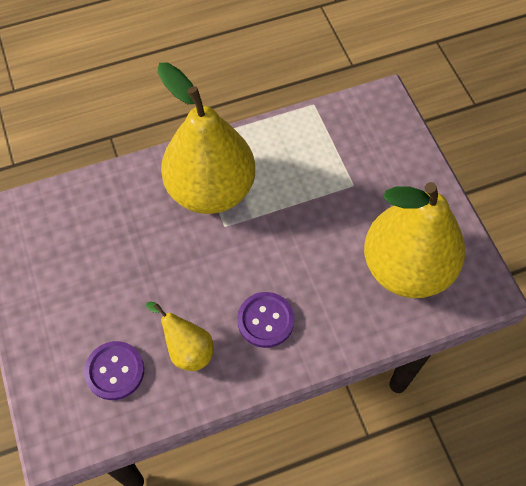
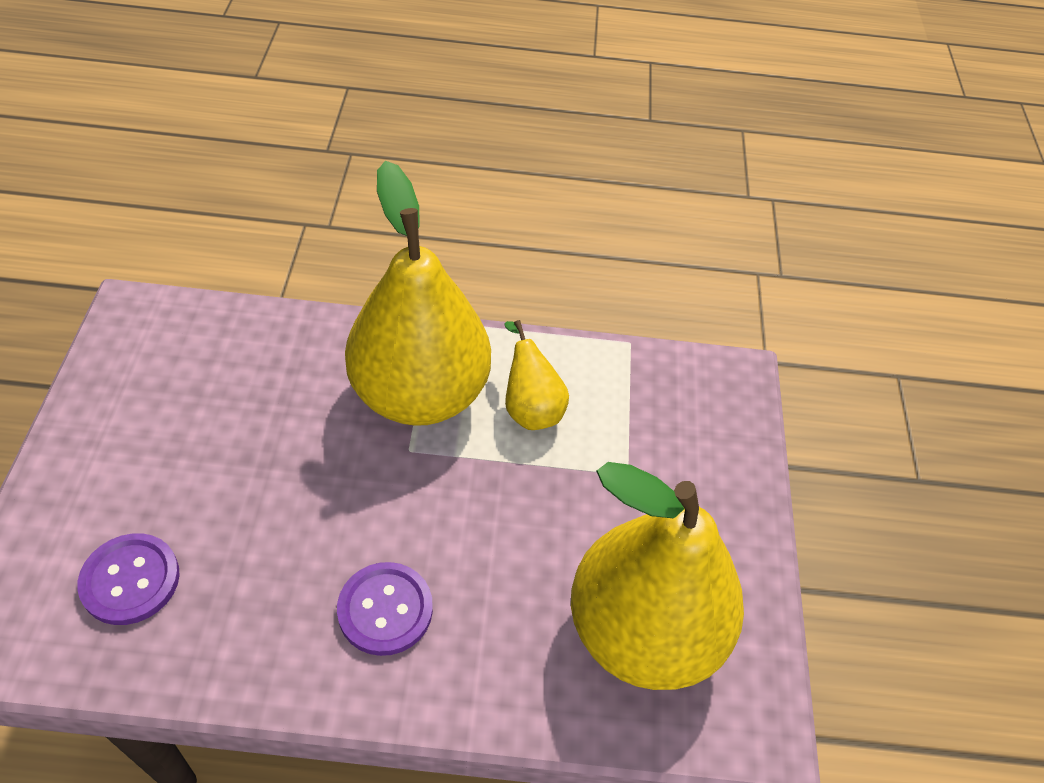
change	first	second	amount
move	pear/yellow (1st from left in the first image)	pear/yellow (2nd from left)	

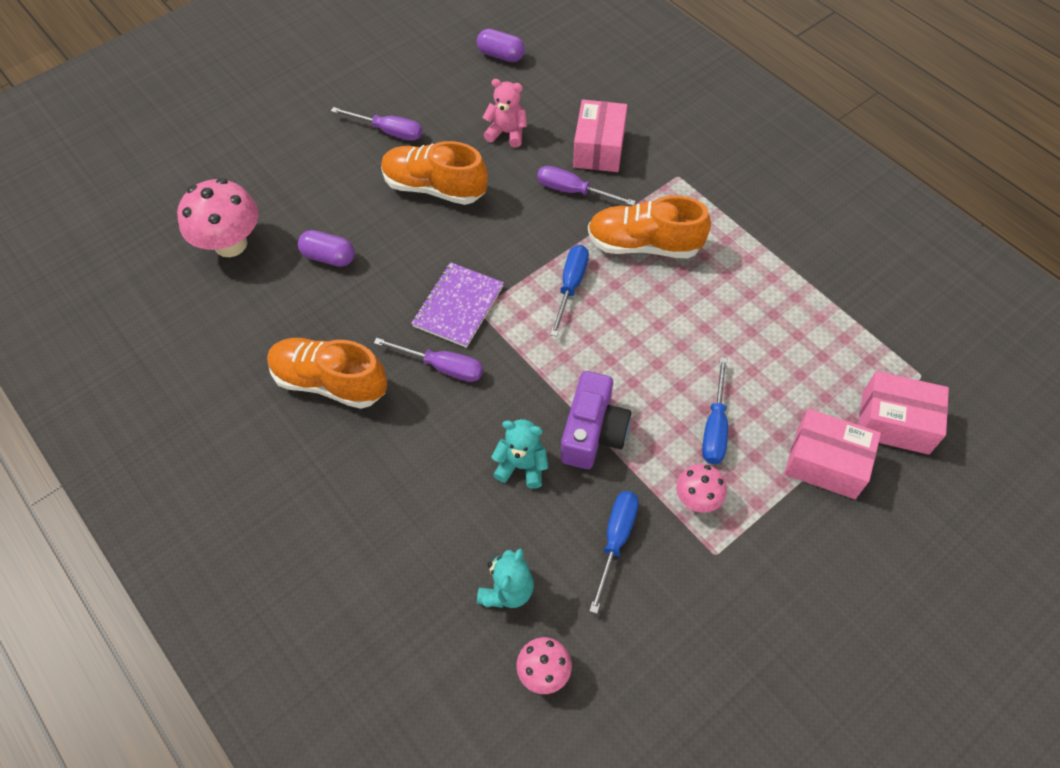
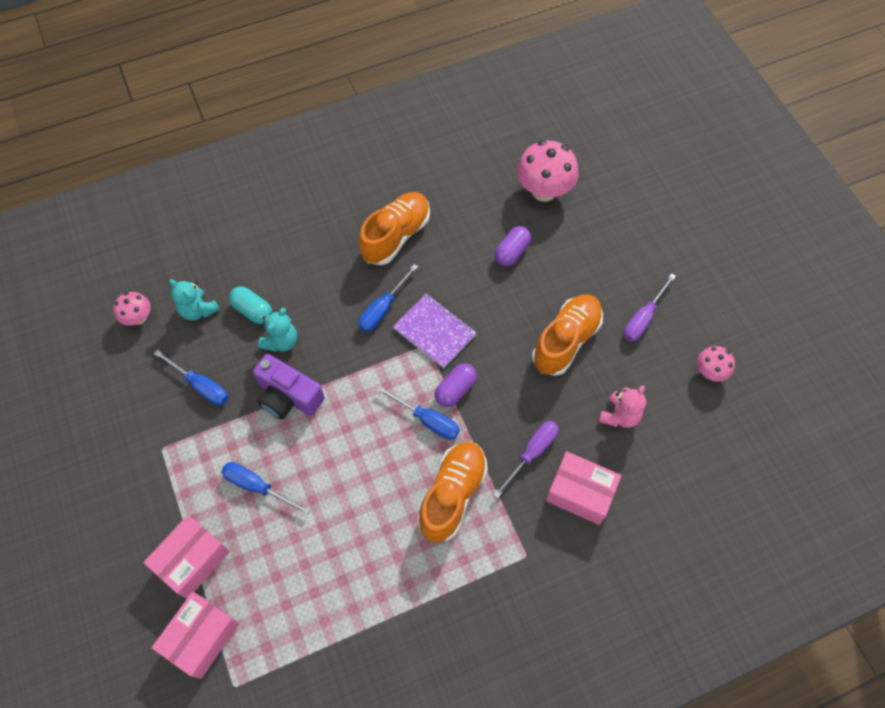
change	first	second	amount
recolor	screwdriver/purple (2nd from left)	screwdriver/blue (3rd from left)	
move	capsule/purple (2nd from left in the first image)	capsule/purple (1st from left)	
move	mushroom/pink (3rd from left)		
insert		capsule/turquoise	

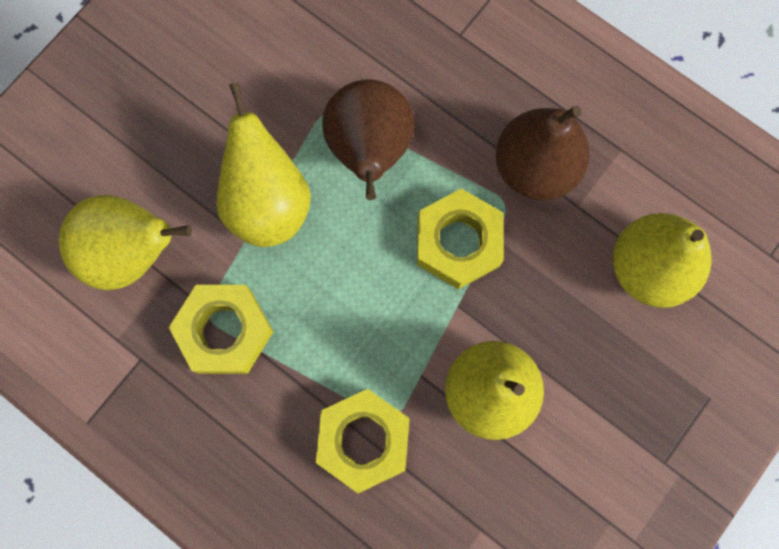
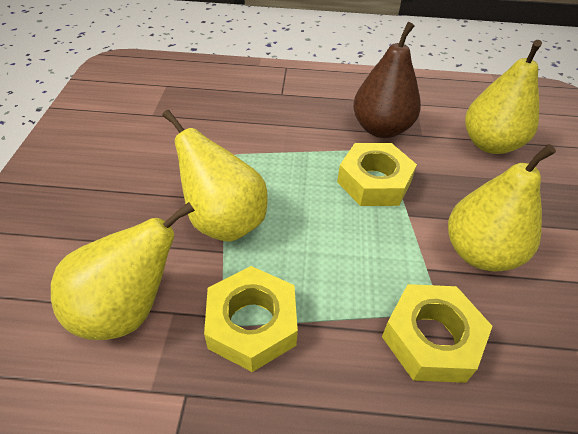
change	first	second	amount
delete	pear/brown (1st from left)		

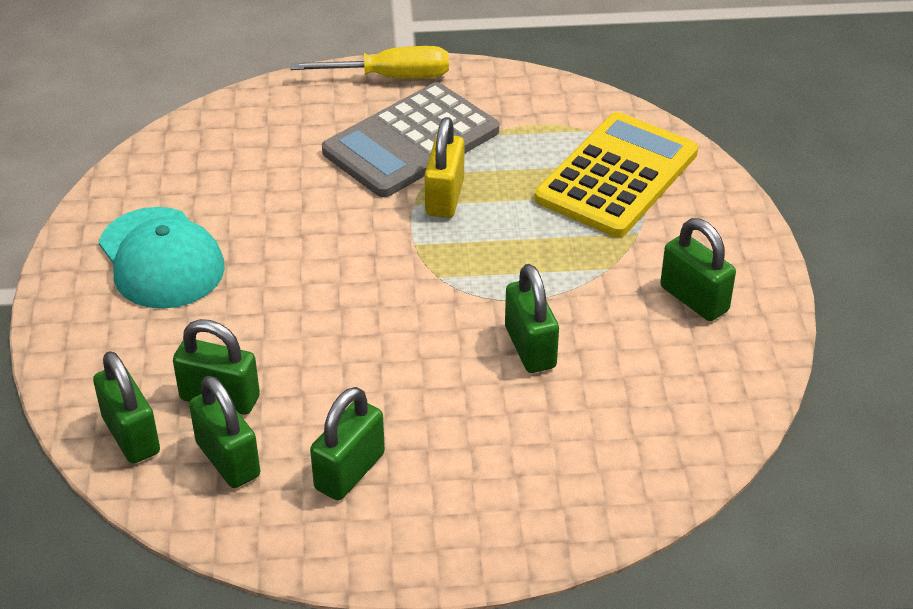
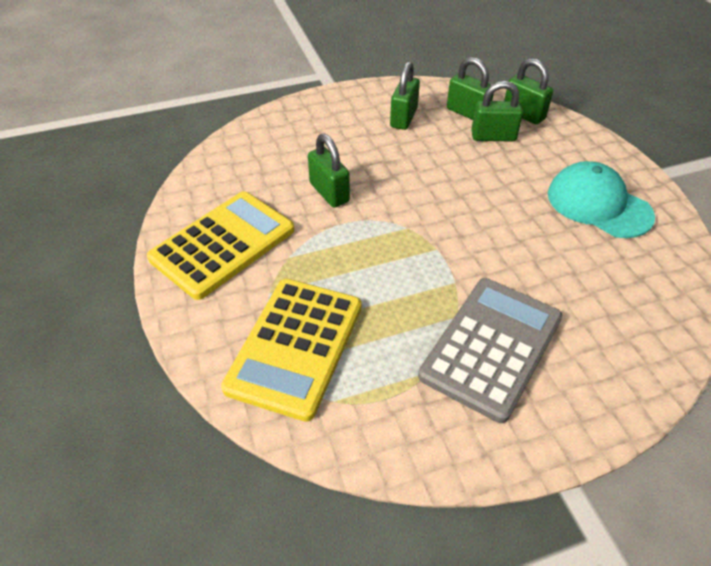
change	first	second	amount
delete	screwdriver/yellow		
delete	padlock/yellow		
replace	padlock/green (6th from left)	calculator/yellow (1st from left)	

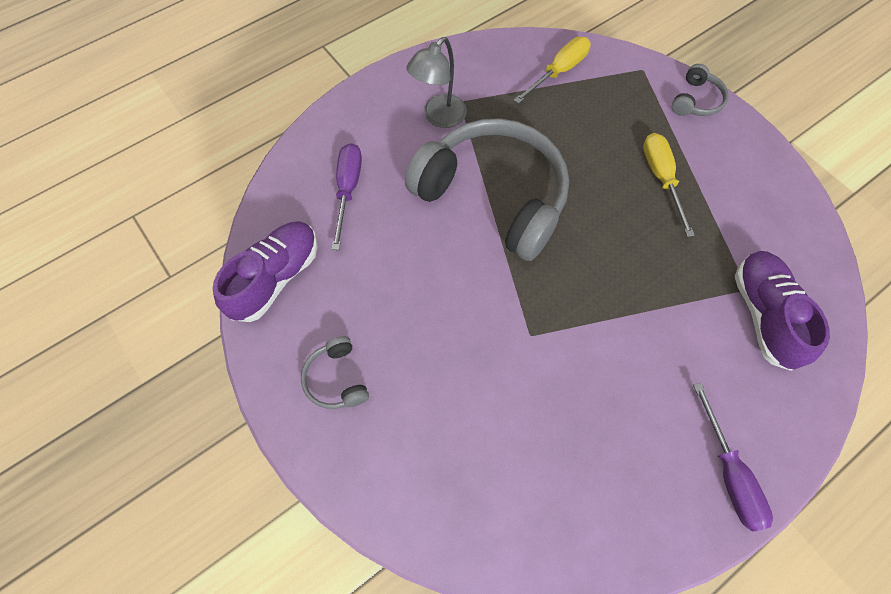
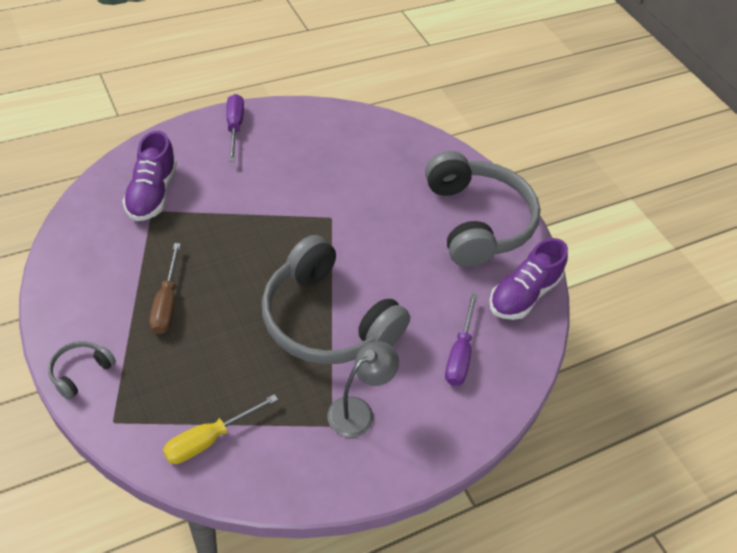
change	first	second	amount
resize	headphones/grey (1st from left in the first image)	headphones/grey (3rd from left)	x2.45
recolor	screwdriver/yellow (2nd from left)	screwdriver/brown	

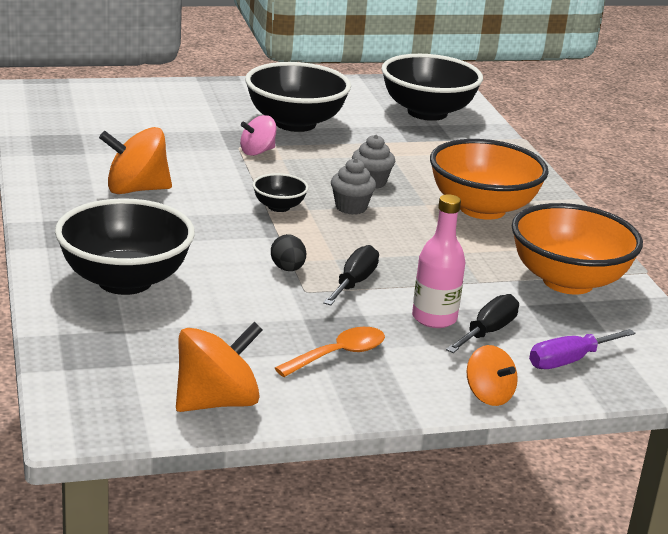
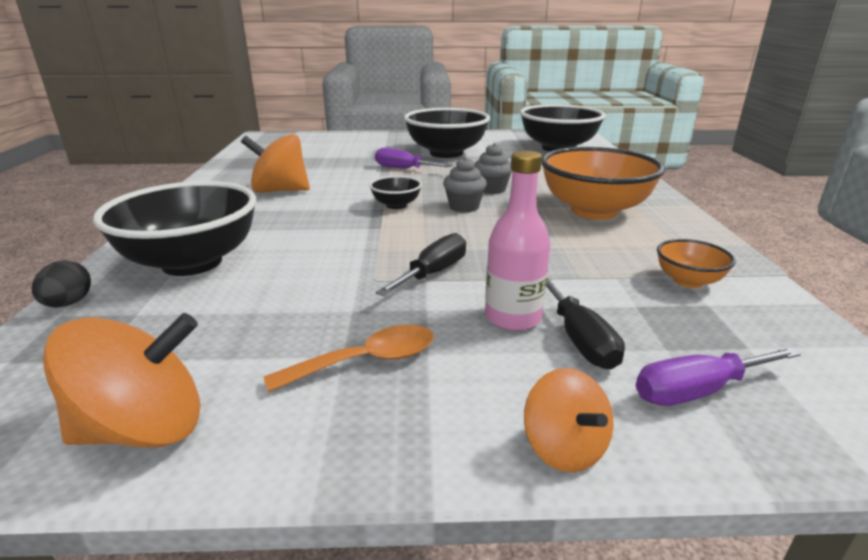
change	first	second	amount
replace	spinning top/pink	screwdriver/purple (1st from left)	
move	egg/black		
rotate	screwdriver/black (2nd from left)		120 degrees clockwise
resize	bowl/orange (2nd from left)		x0.47

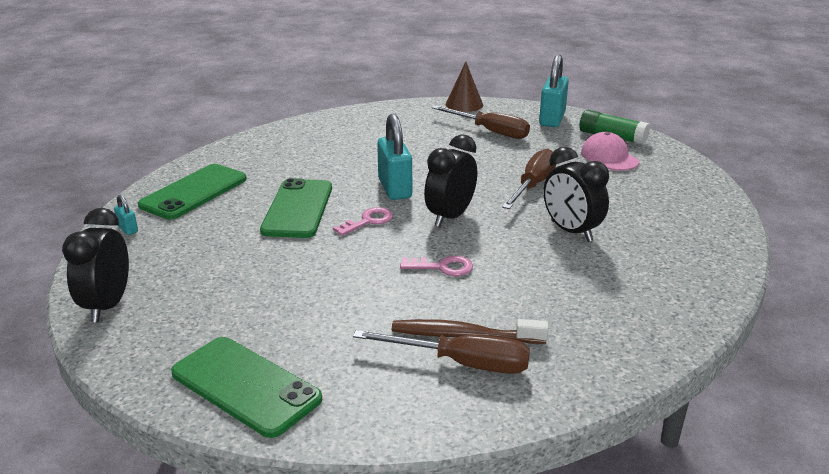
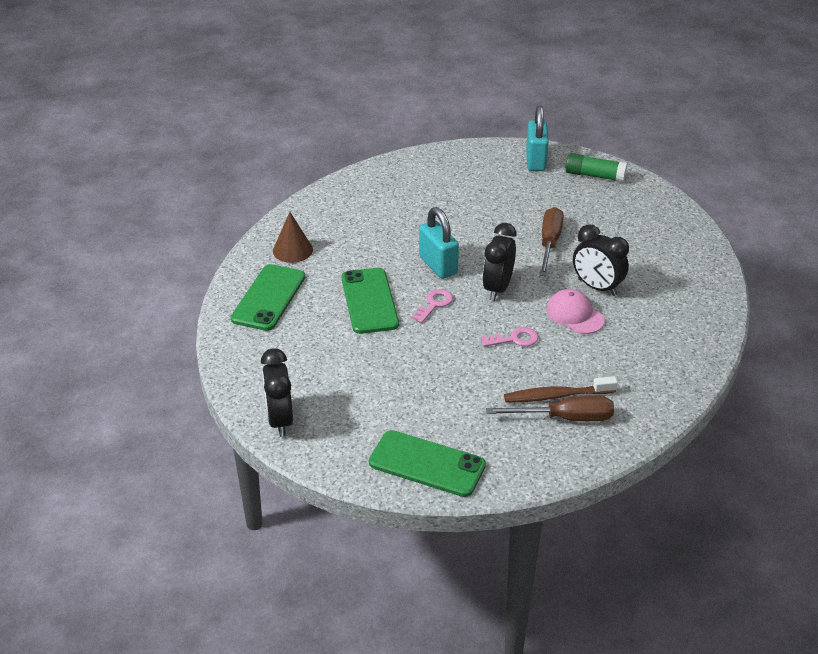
change	first	second	amount
delete	padlock/turquoise (1st from left)		
delete	screwdriver/brown (2nd from left)		
move	cone/brown		
move	cap/pink		

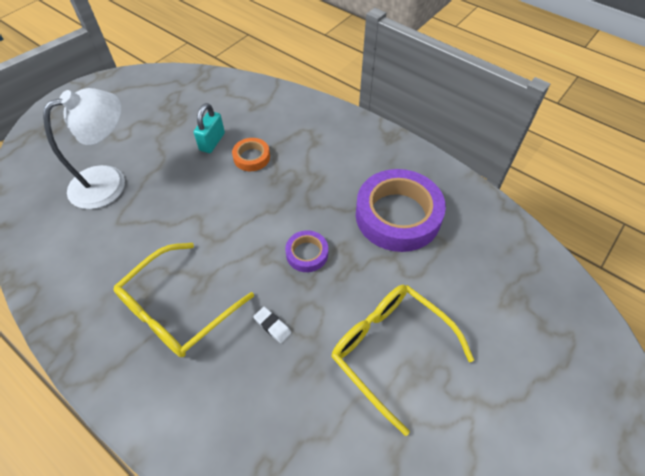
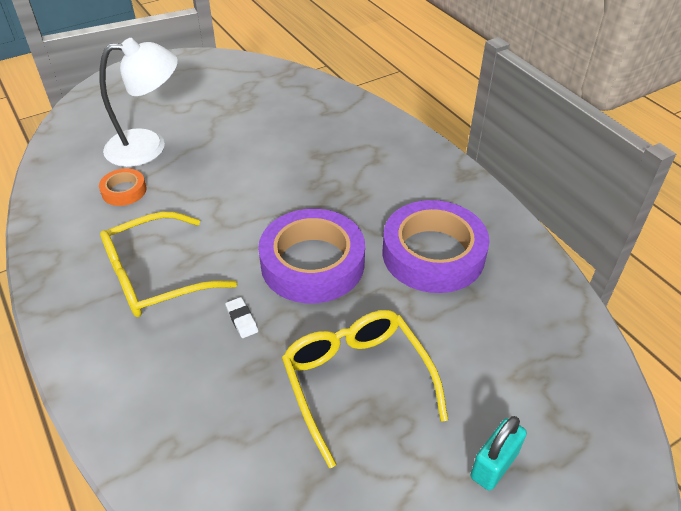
change	first	second	amount
move	padlock/turquoise		
move	tape/orange		
resize	tape/purple (1st from left)		x2.12

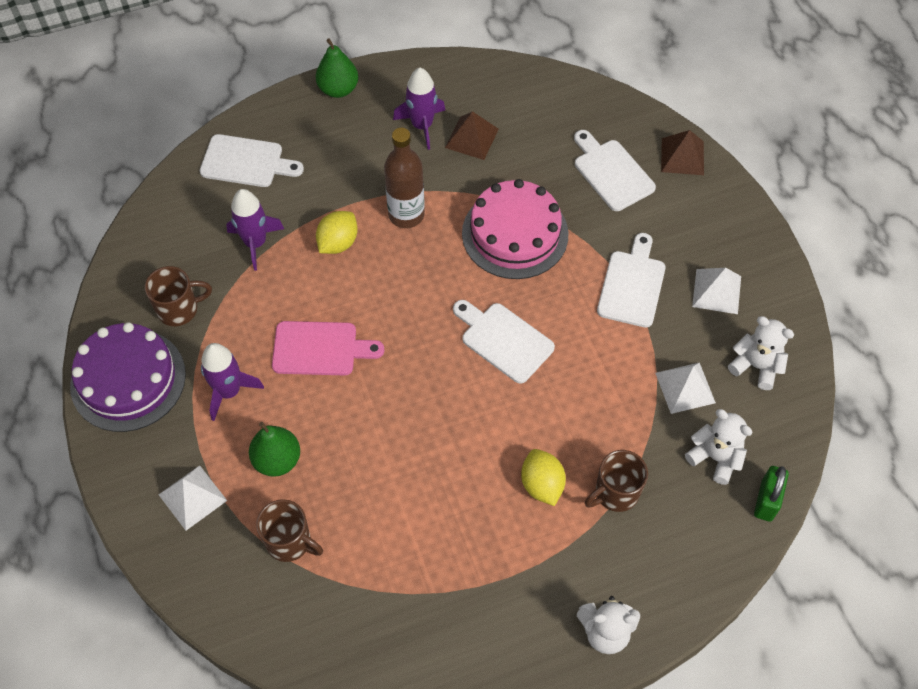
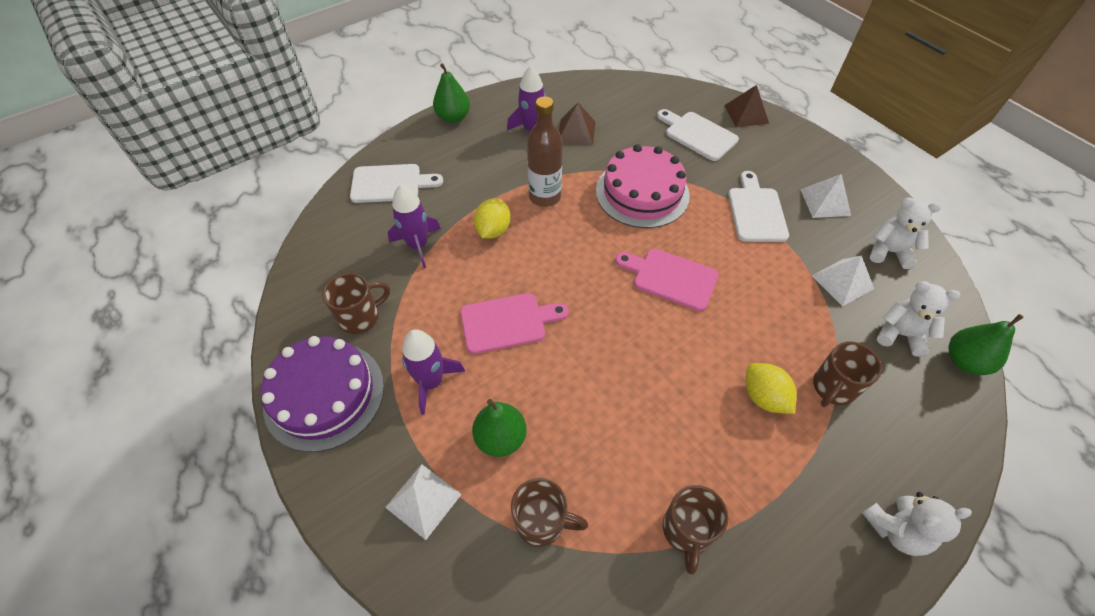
change	first	second	amount
recolor	cutting board/white (2nd from left)	cutting board/pink (2nd from left)	
replace	padlock/green	pear/green (3rd from left)	
insert		mug/brown (3rd from left)	

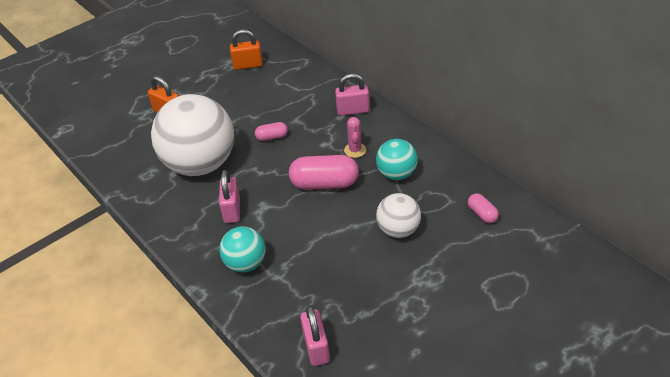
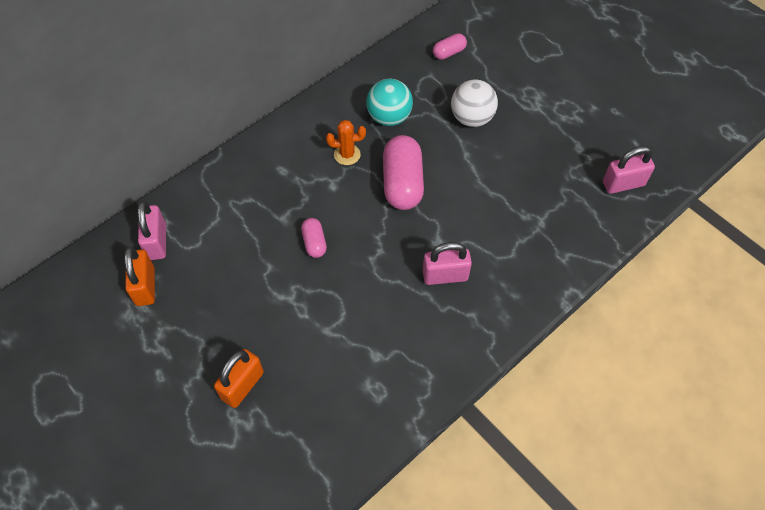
change	first	second	amount
delete	ball/white (1st from left)		
delete	ball/turquoise (1st from left)		
move	padlock/pink (3rd from left in the first image)	padlock/pink (1st from left)	
recolor	cactus/pink	cactus/orange	

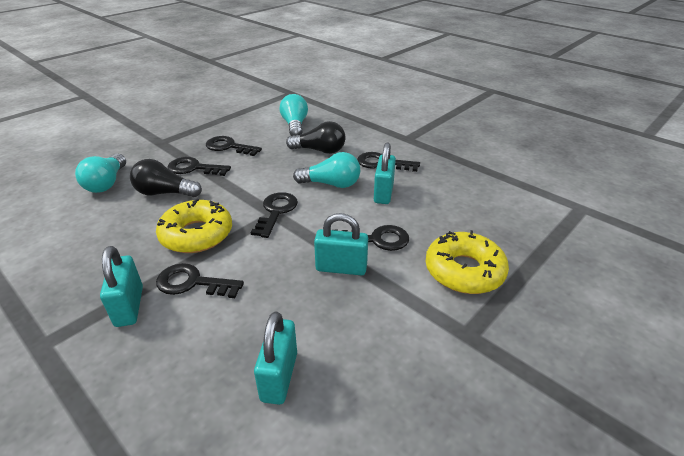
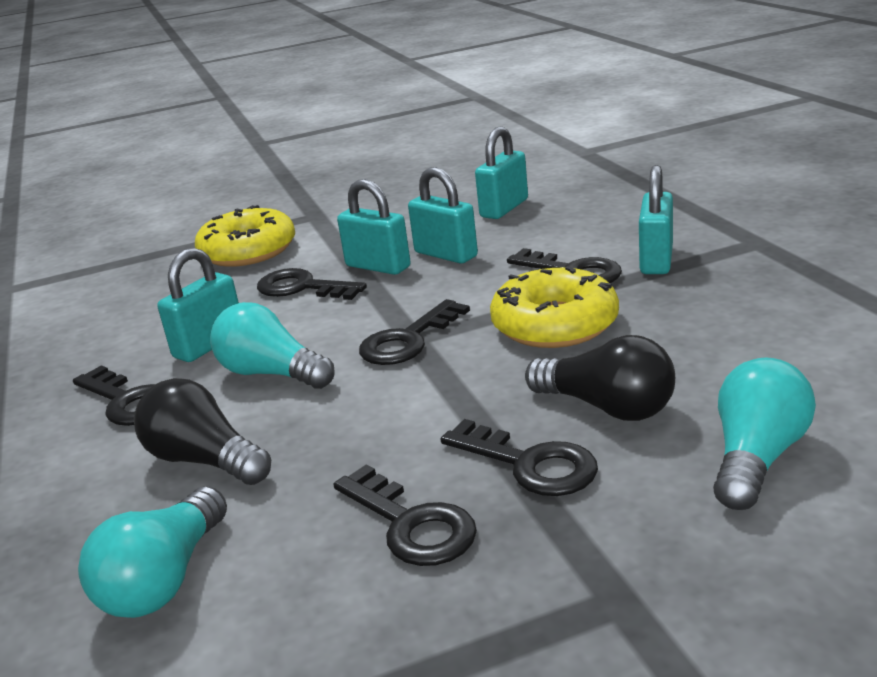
change	first	second	amount
insert		padlock/turquoise (3rd from left)	

